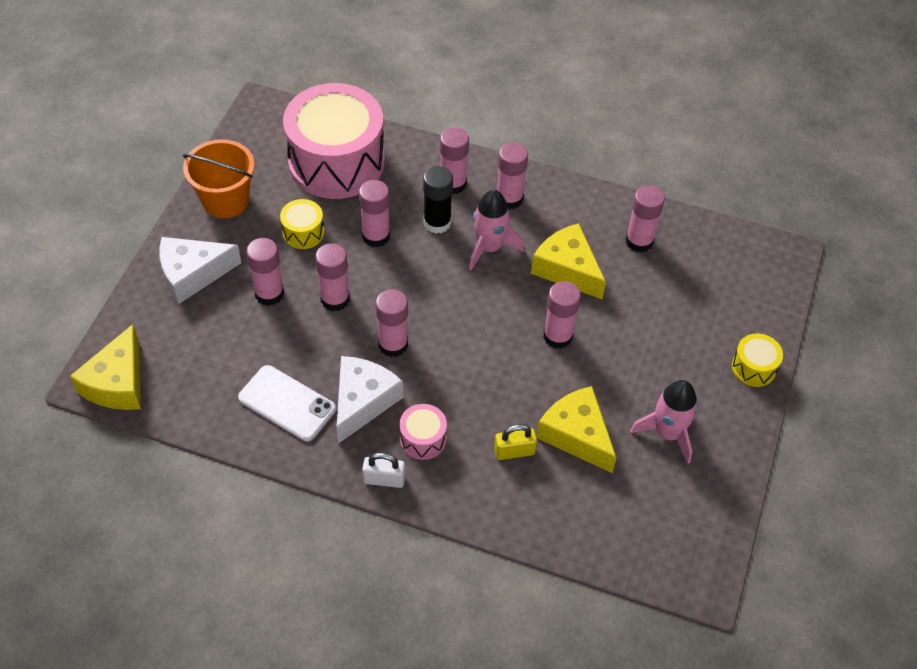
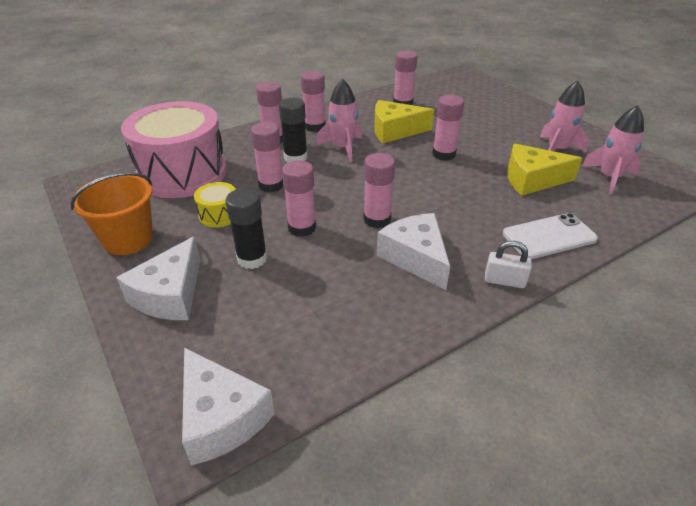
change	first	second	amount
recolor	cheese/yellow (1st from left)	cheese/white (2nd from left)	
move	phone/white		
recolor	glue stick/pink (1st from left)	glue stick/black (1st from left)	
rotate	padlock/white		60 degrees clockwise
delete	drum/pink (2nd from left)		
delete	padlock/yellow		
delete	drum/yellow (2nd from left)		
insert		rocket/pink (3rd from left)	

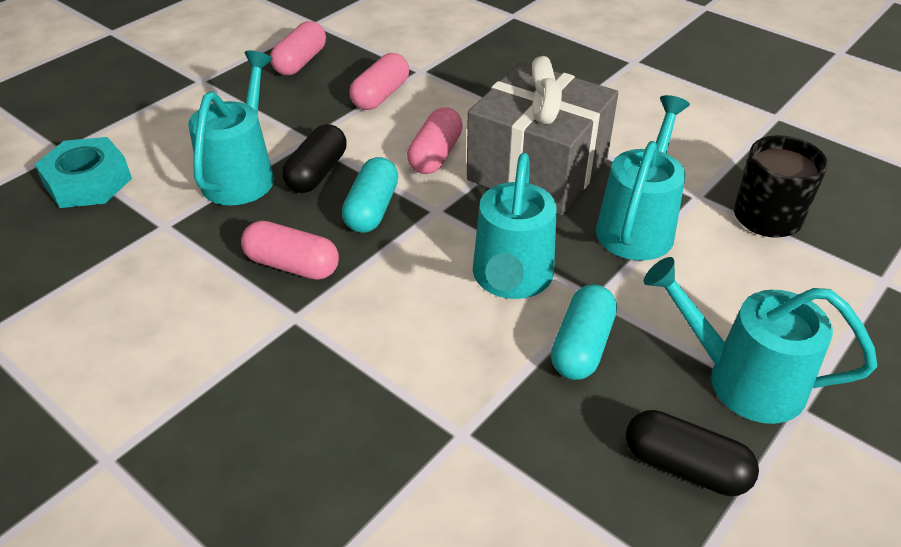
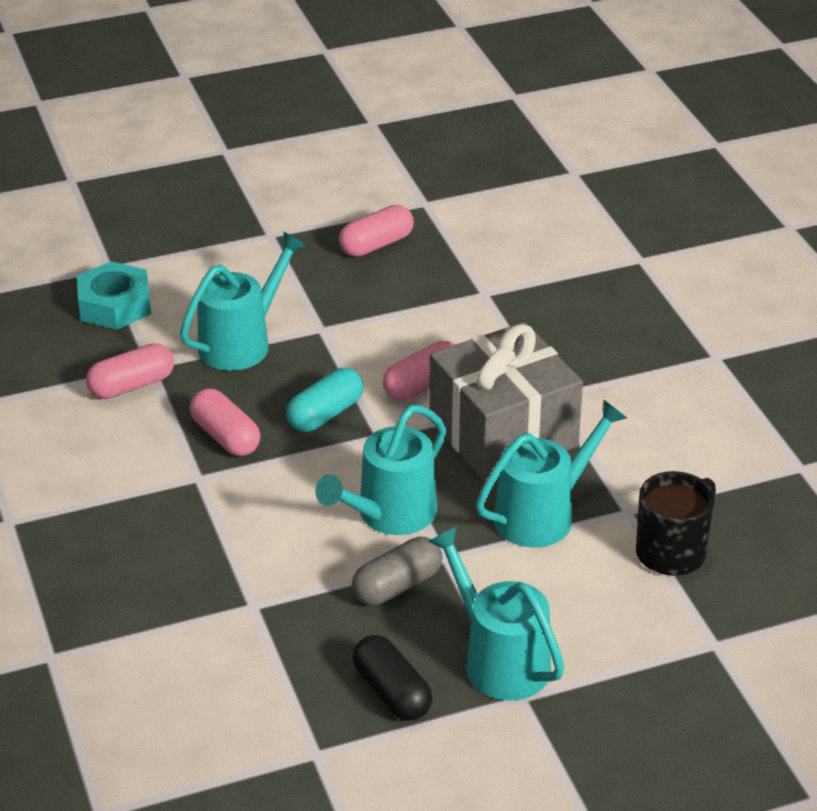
change	first	second	amount
delete	capsule/black (1st from left)		
move	capsule/pink (3rd from left in the first image)	capsule/pink (1st from left)	
recolor	capsule/turquoise (2nd from left)	capsule/grey	

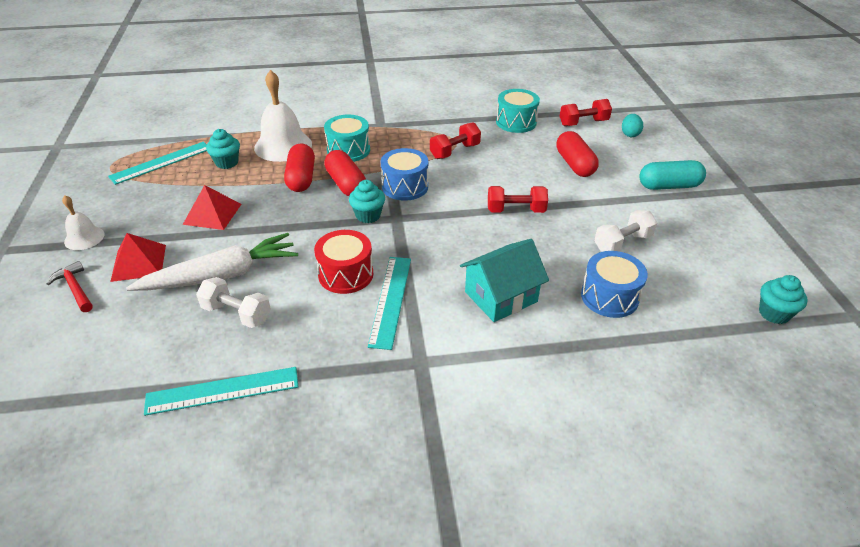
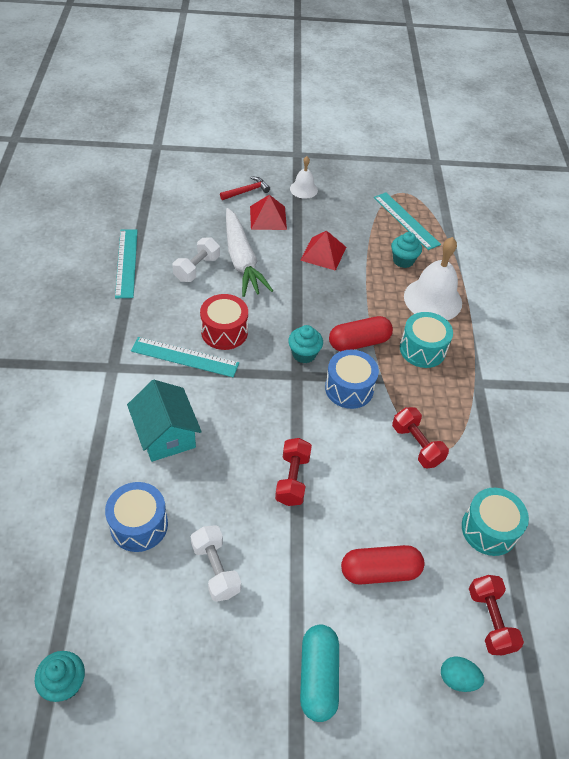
change	first	second	amount
delete	capsule/red (1st from left)		

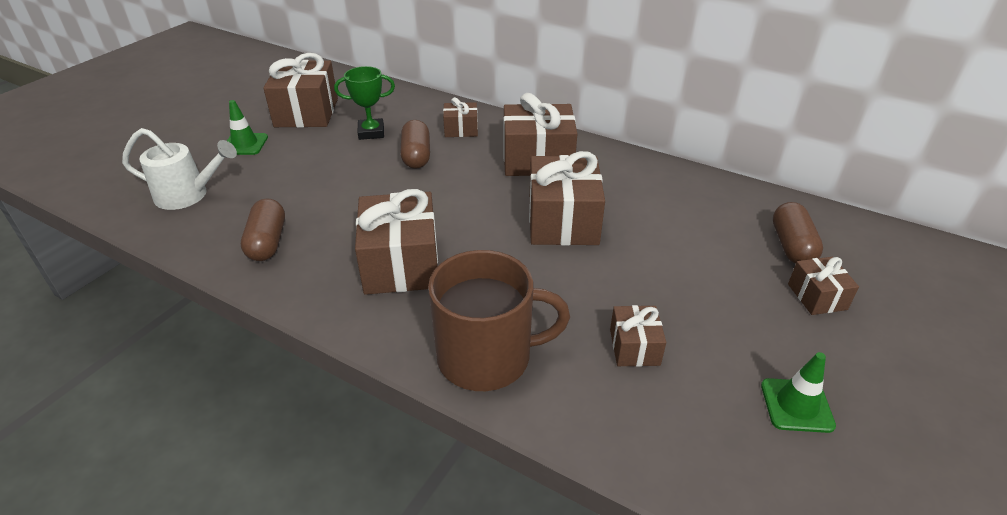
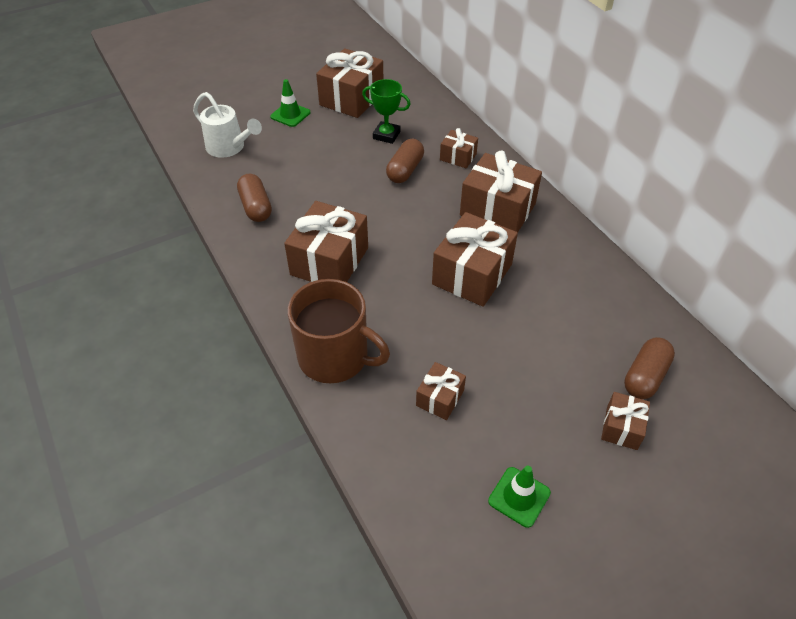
change	first	second	amount
rotate	capsule/brown (1st from left)		45 degrees counterclockwise

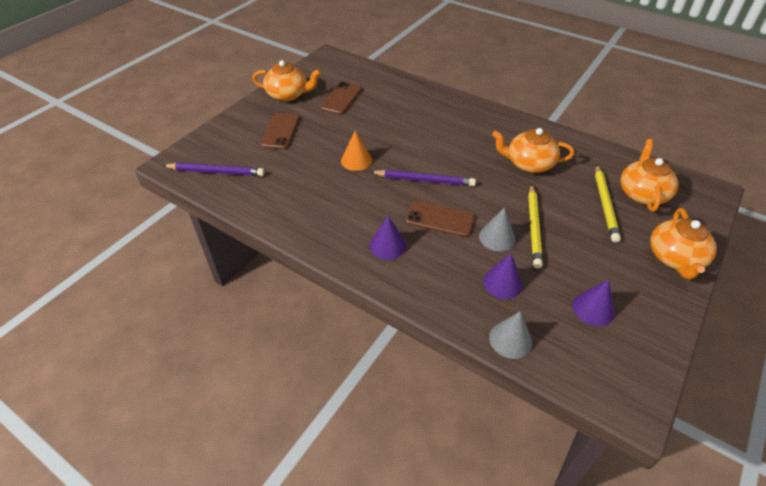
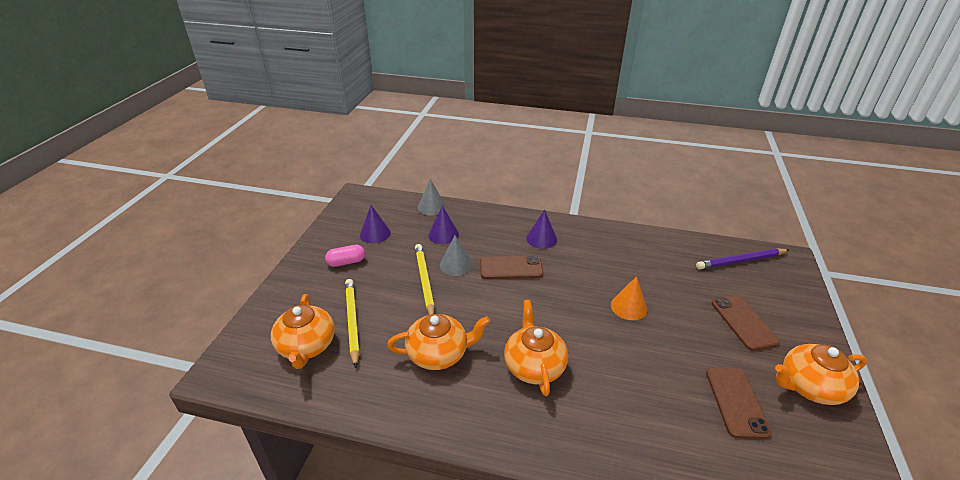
change	first	second	amount
delete	pencil/purple (2nd from left)		
move	teapot/orange (4th from left in the first image)	teapot/orange (3rd from left)	
insert		capsule/pink	

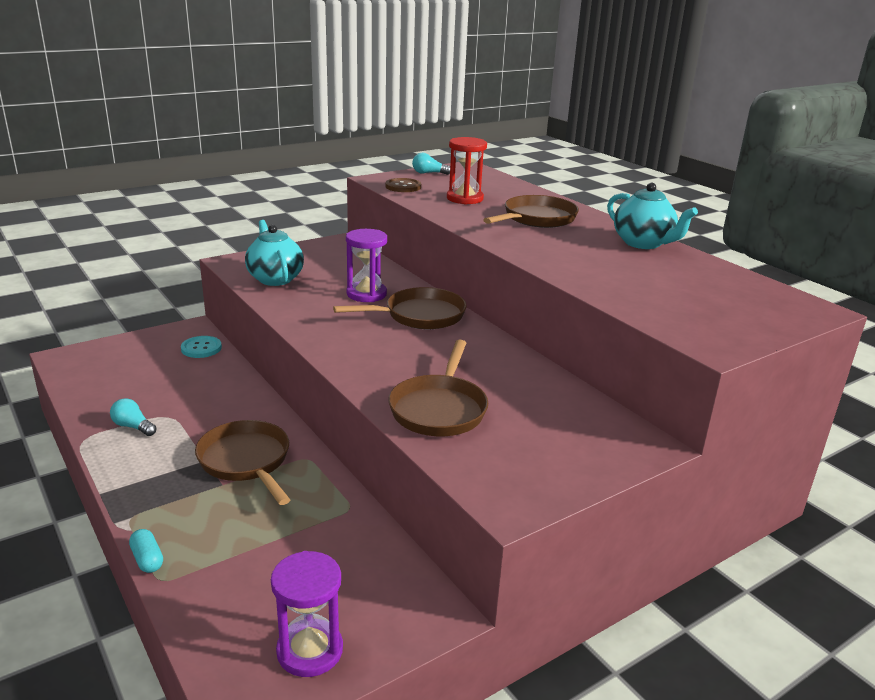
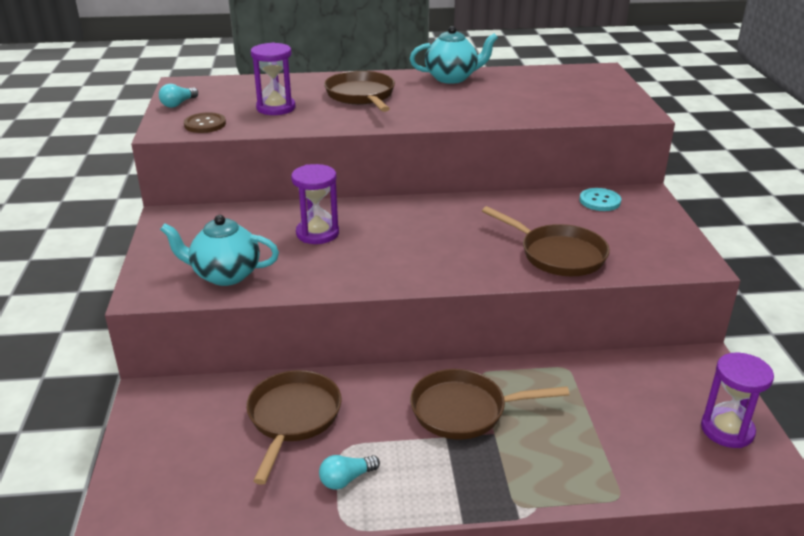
change	first	second	amount
delete	capsule/turquoise		
move	button/turquoise		
move	pan/brown (2nd from left in the first image)	pan/brown (1st from left)	
recolor	hourglass/red	hourglass/purple (1st from left)	

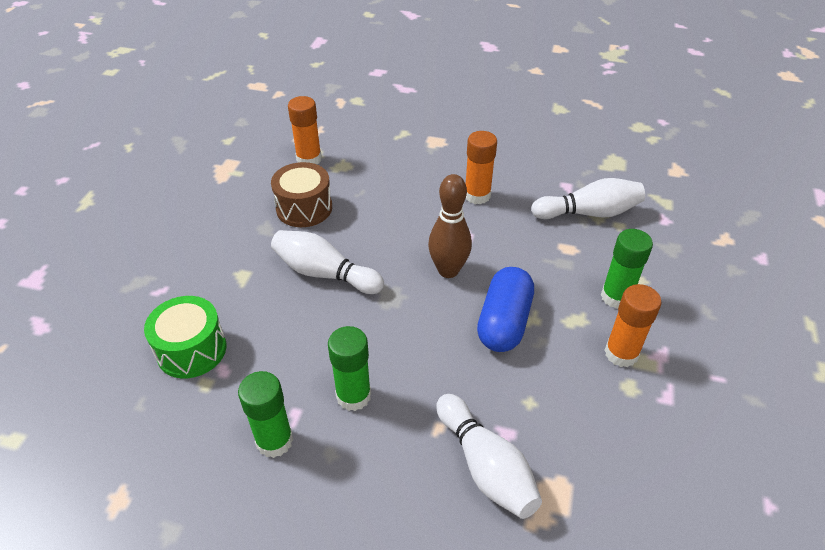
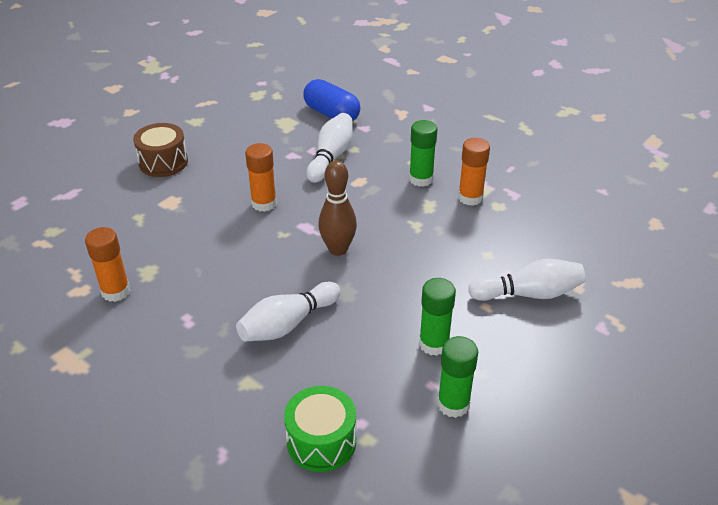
change	first	second	amount
move	drum/brown		
move	capsule/blue		

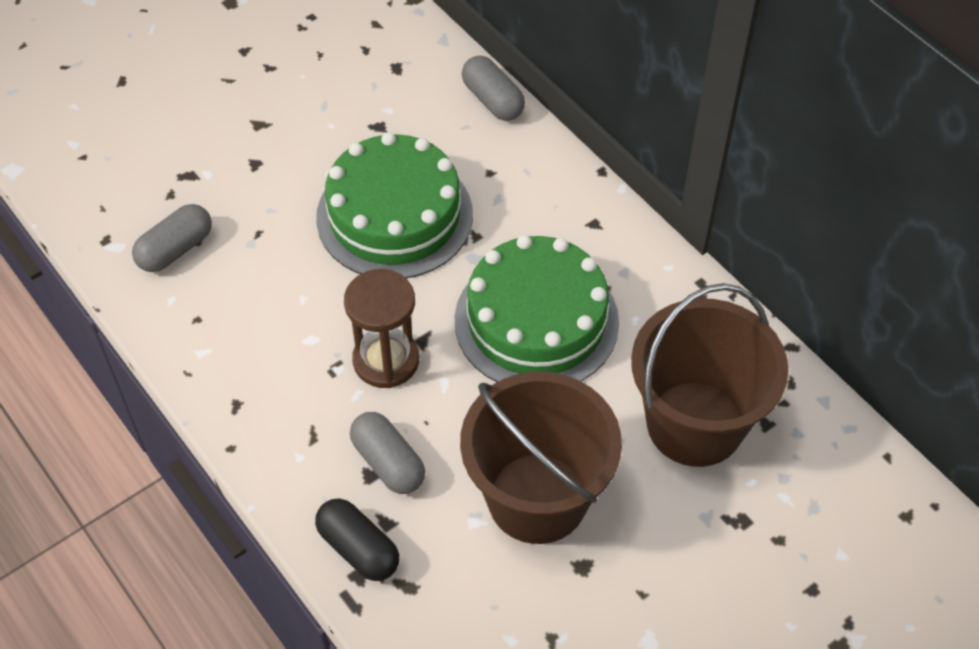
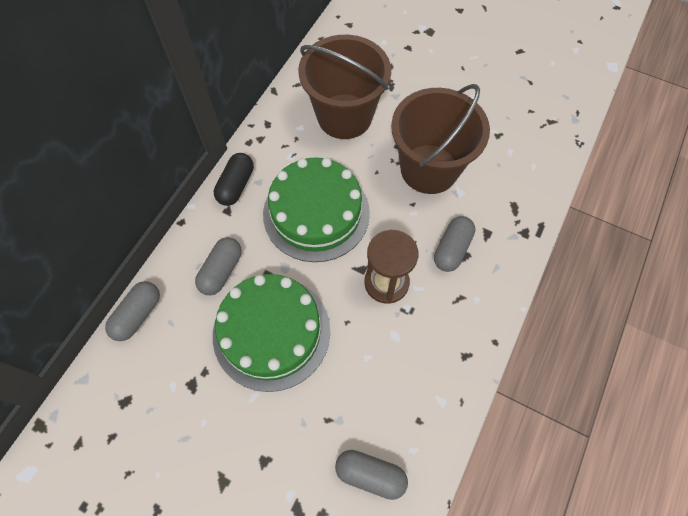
change	first	second	amount
move	capsule/black		
insert		capsule/grey (2nd from left)	

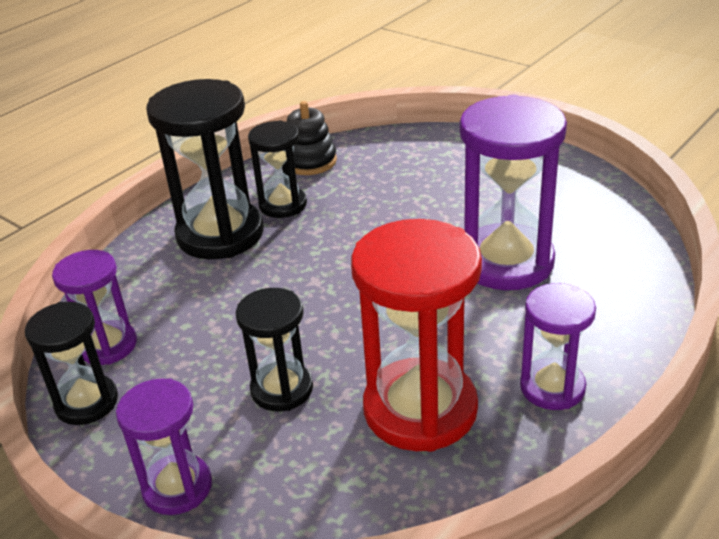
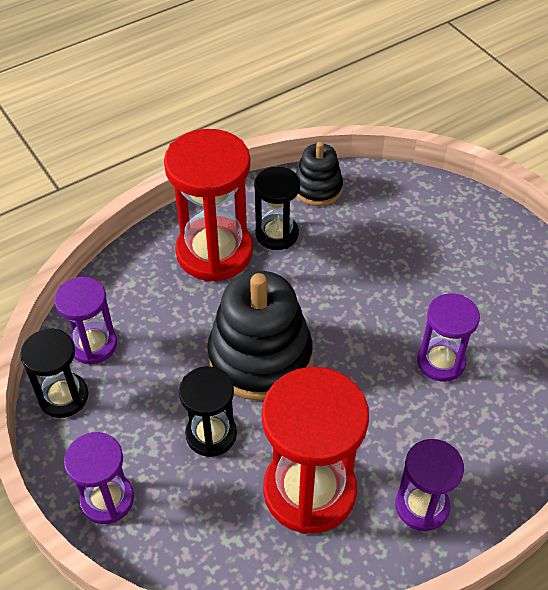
change	first	second	amount
recolor	hourglass/black (2nd from left)	hourglass/red (1st from left)	
resize	hourglass/purple (3rd from left in the first image)	hourglass/purple (4th from left)	x0.57
insert		stacking toy/black (1st from left)	

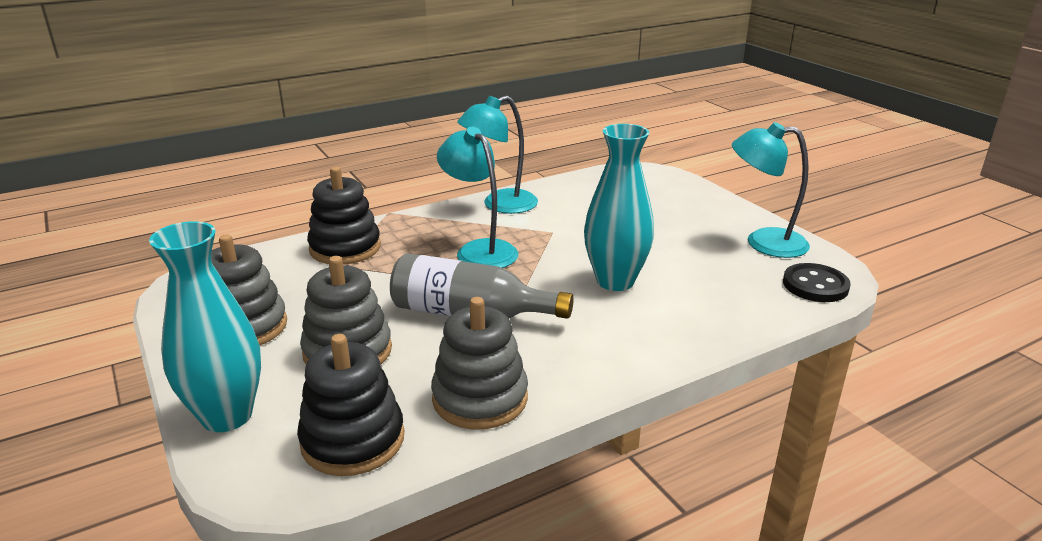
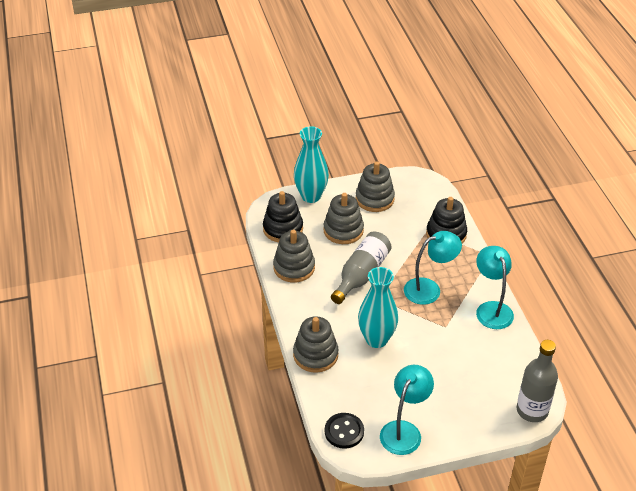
change	first	second	amount
insert		stacking toy/grey (2nd from left)	
insert		bottle/grey (2nd from left)	

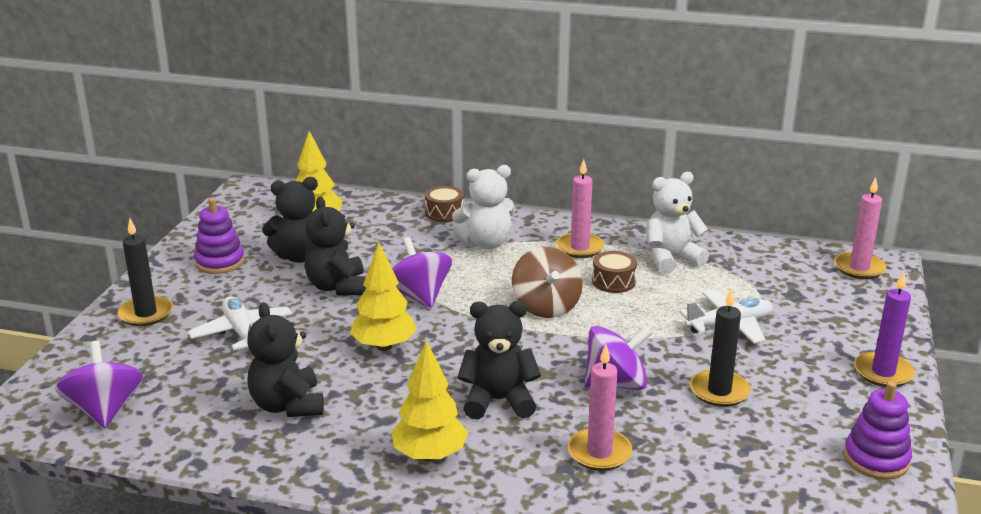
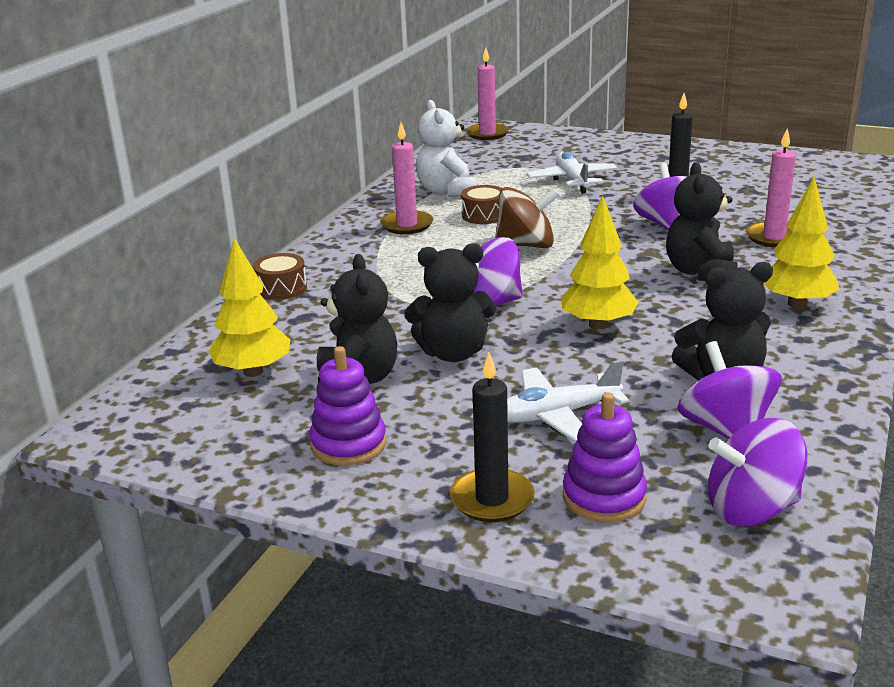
change	first	second	amount
delete	teddy bear/white (1st from left)		
move	stacking toy/purple (2nd from left)		
delete	candle/purple		
insert		spinning top/purple (3rd from left)	

